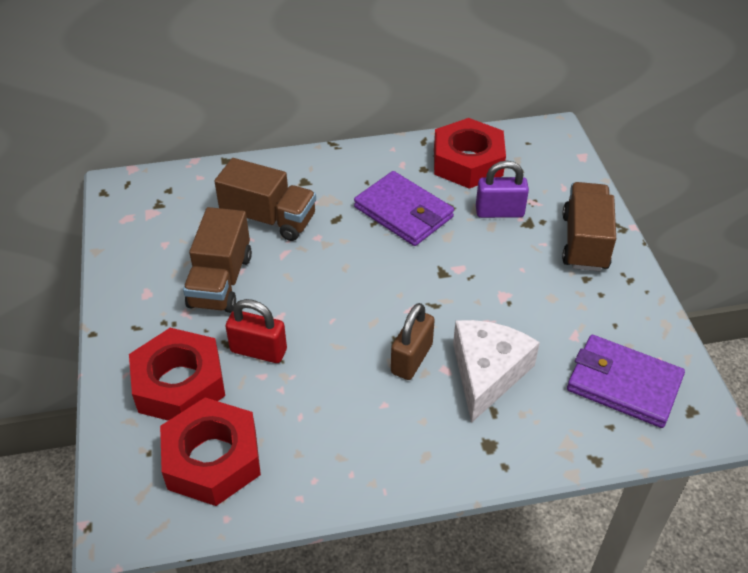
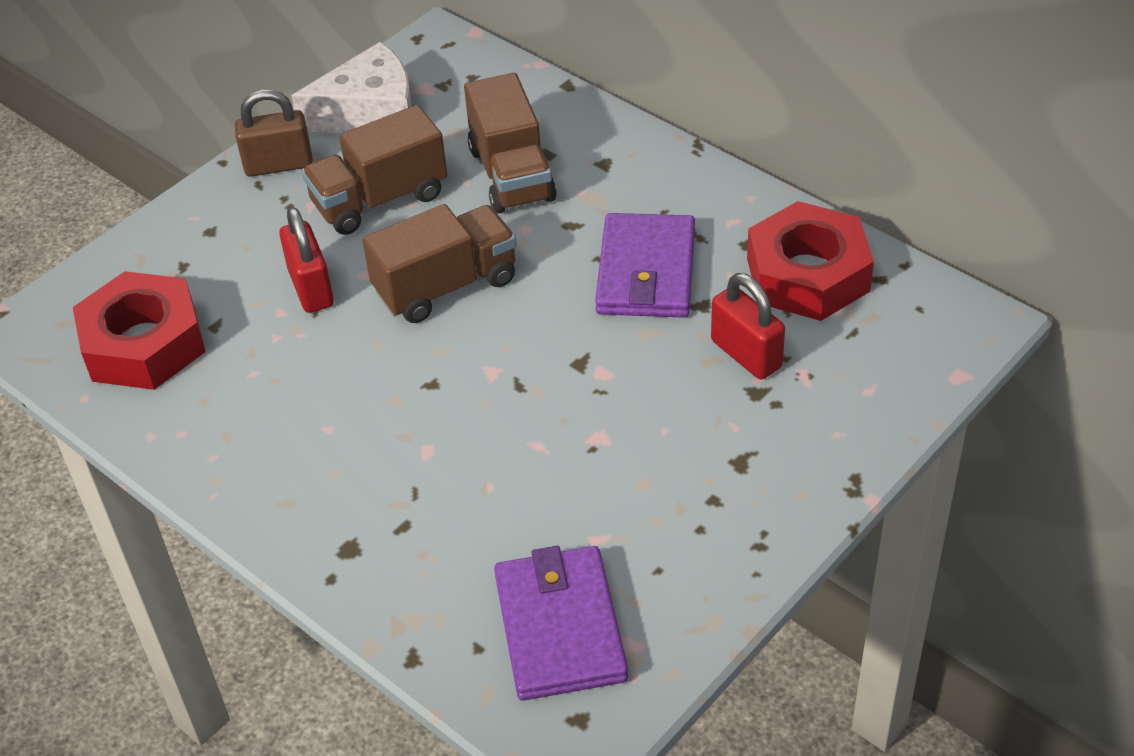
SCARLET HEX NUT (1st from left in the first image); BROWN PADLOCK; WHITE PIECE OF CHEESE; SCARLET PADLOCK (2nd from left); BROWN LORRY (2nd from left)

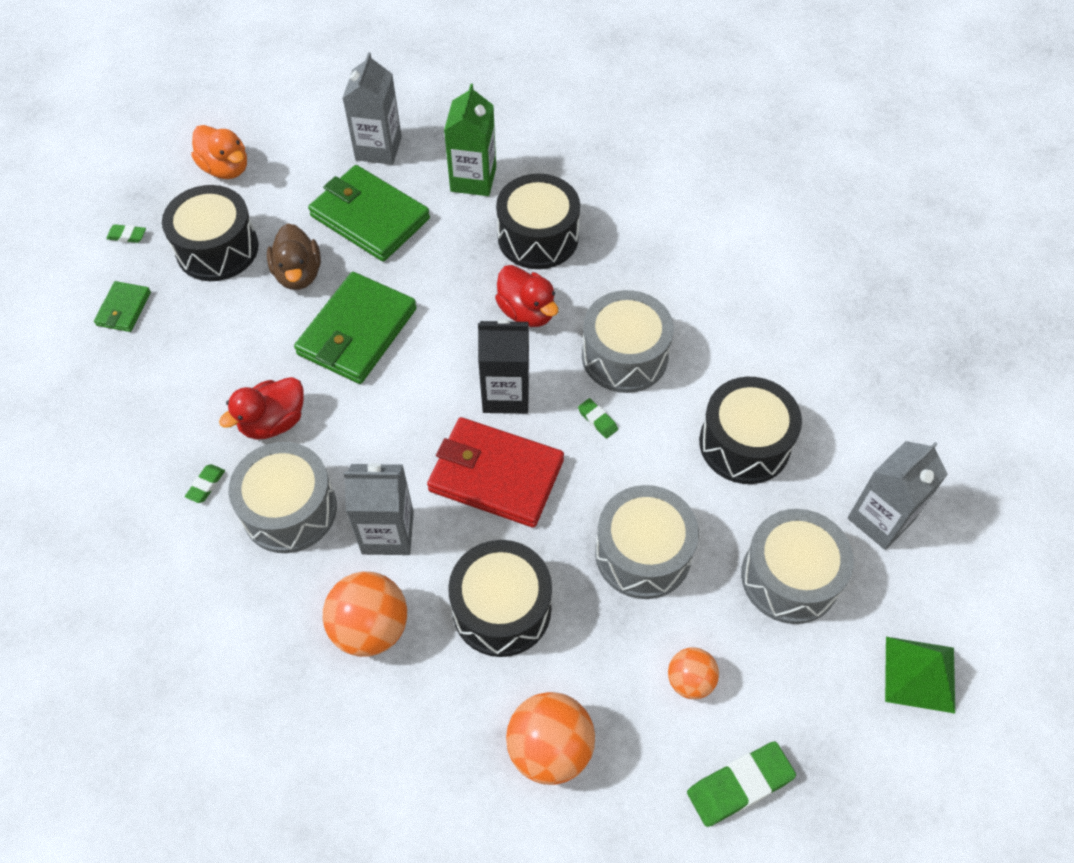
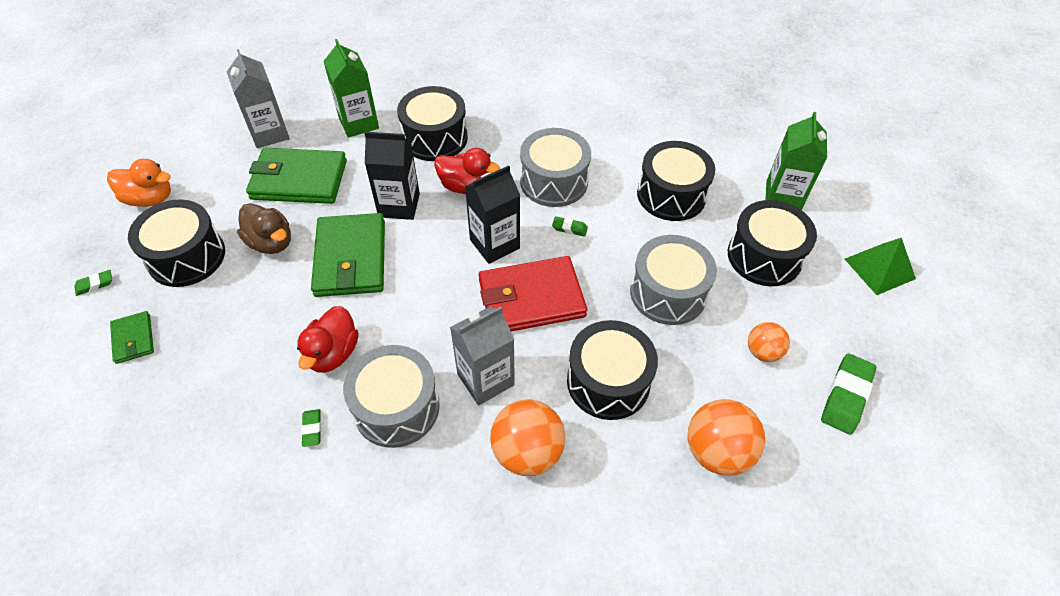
EBONY TOY DRUM (5th from left); GREEN MILK CARTON (2nd from left); EBONY MILK CARTON (1st from left)

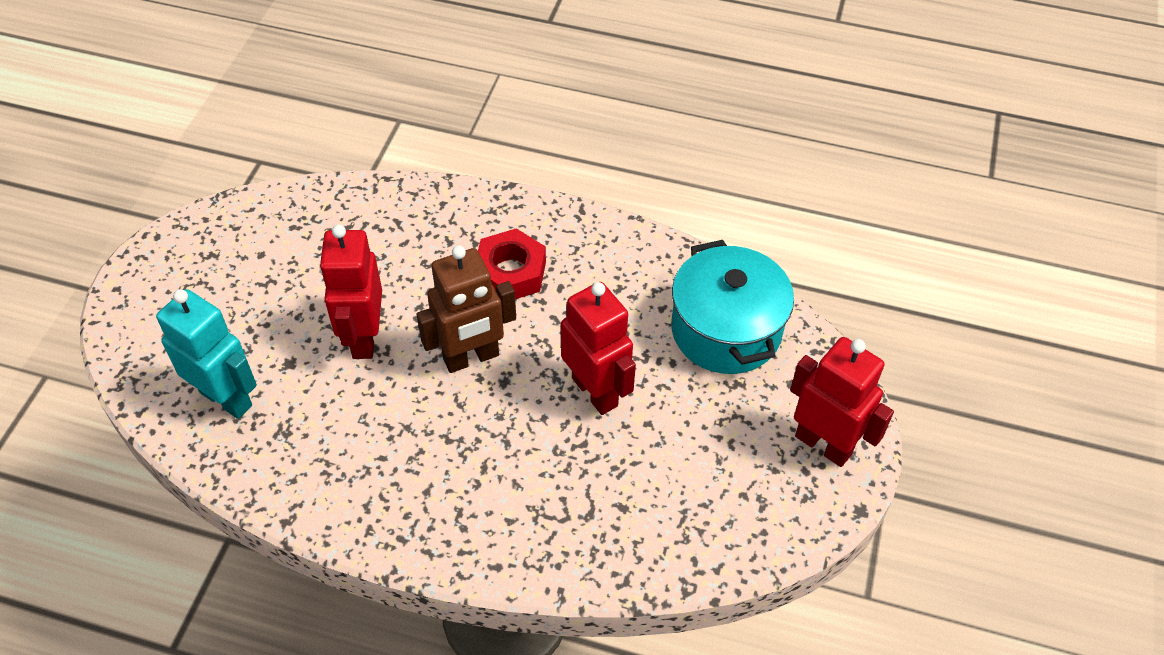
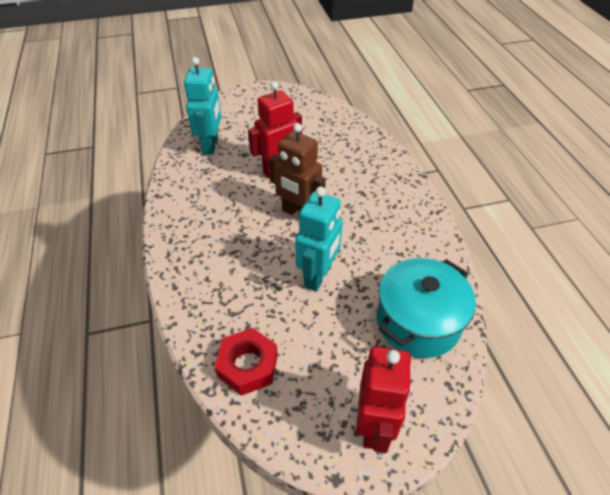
SCARLET HEX NUT; AQUA ROBOT FIGURE (2nd from left)

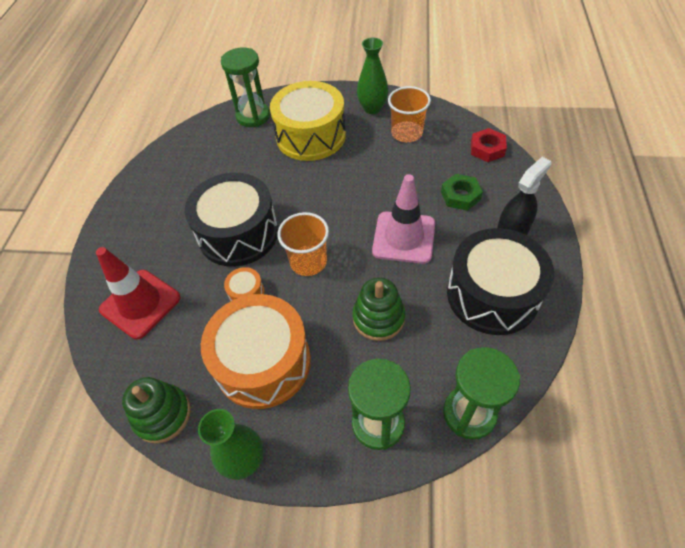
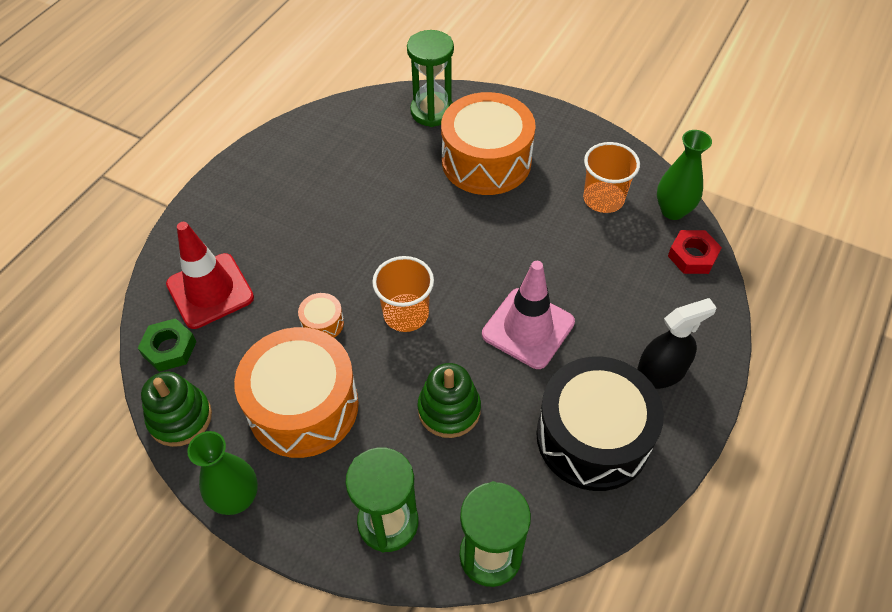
EBONY TOY DRUM (1st from left in the first image); BRIGHT ORANGE TOY DRUM (3rd from left); GREEN FLOWER VASE (2nd from left); GREEN HEX NUT

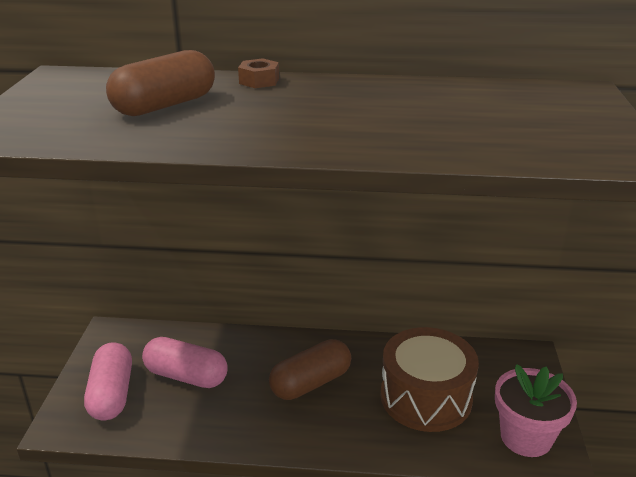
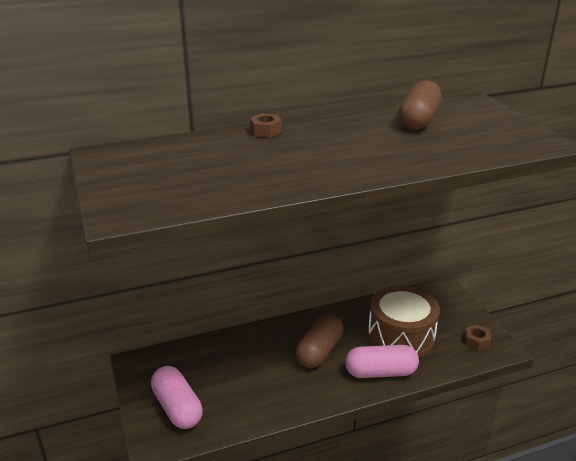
BROWN CAPSULE (2nd from left); ROSE-PINK CAPSULE (2nd from left); BROWN HEX NUT (2nd from left)

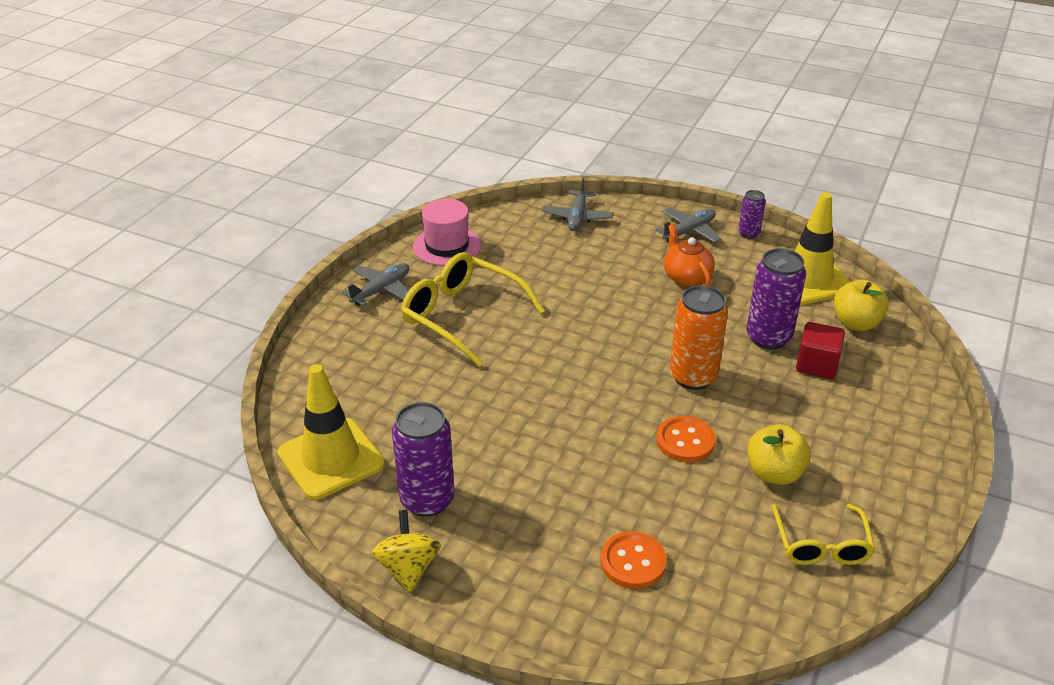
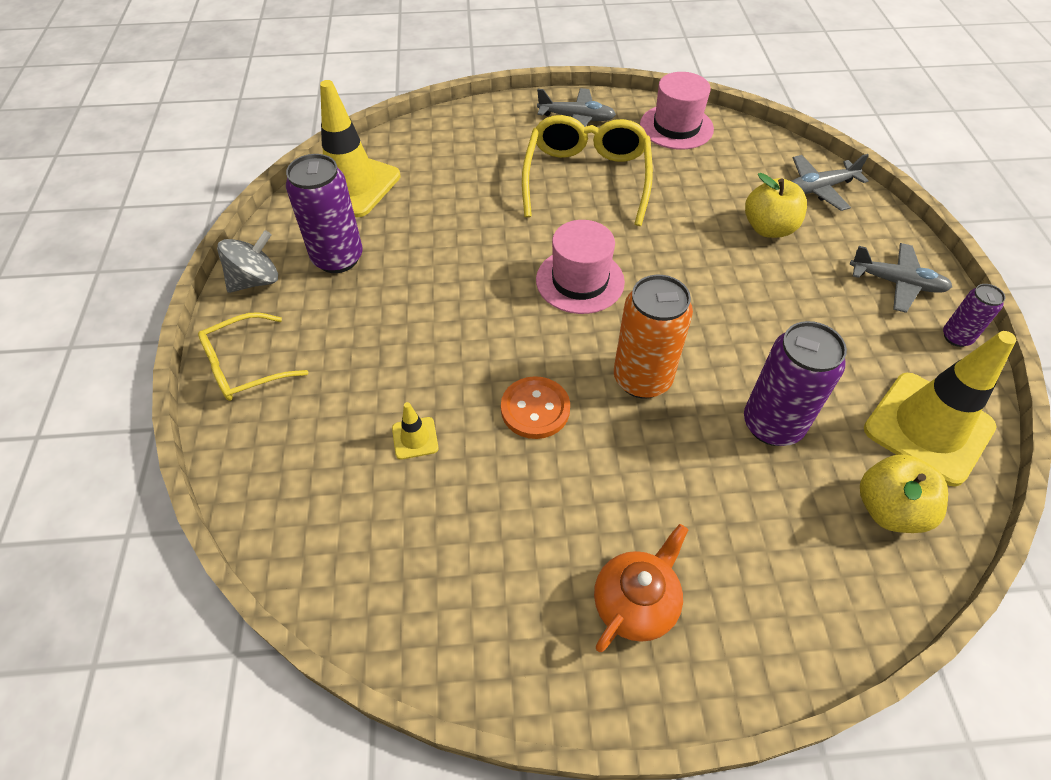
GREY WHIRLIGIG; BRIGHT ORANGE SEWING BUTTON (1st from left in the first image); BRIGHT ORANGE TEA POT; GOLDEN TOY APPLE (1st from left); GOLDEN EYEGLASSES (1st from left); SCARLET CUBE; GOLDEN TRAFFIC CONE (2nd from left); ROSE-PINK HAT (1st from left)

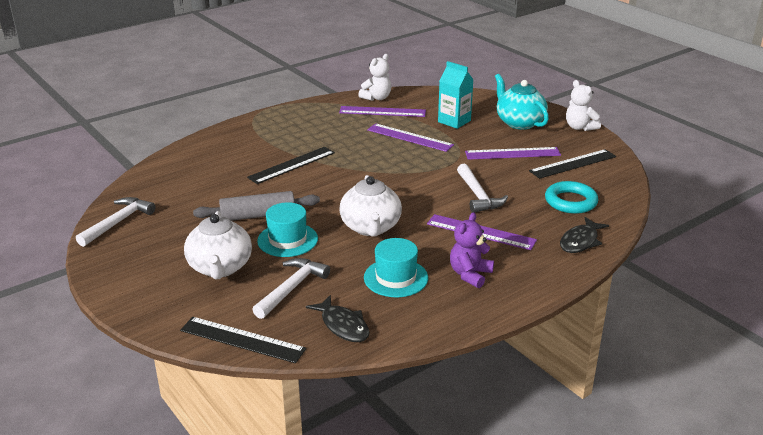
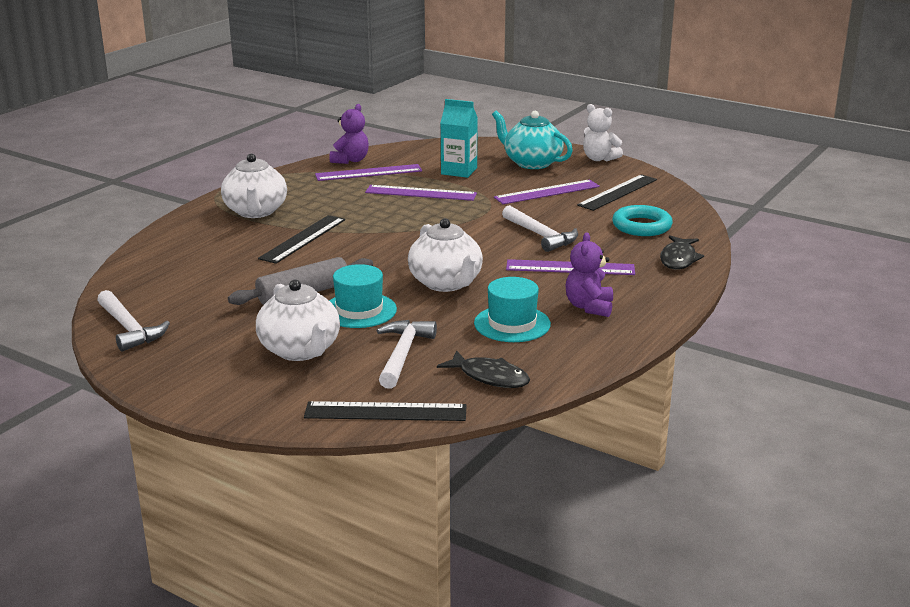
WHITE CARPENTER'S HAMMER (1st from left); VIOLET STUFFED BEAR (1st from left); WHITE TEA POT (1st from left)

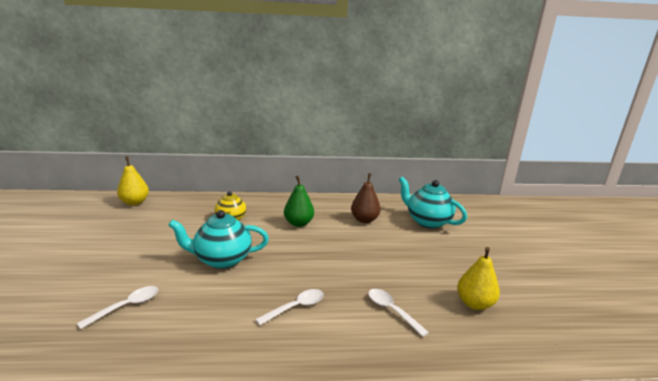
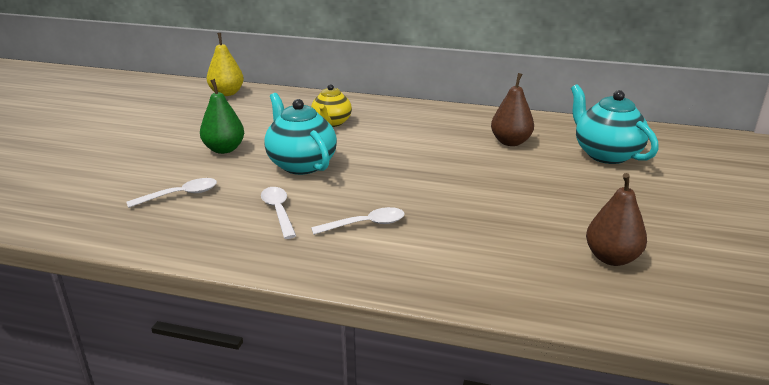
AQUA TEA POT (1st from left); GREEN PEAR FRUIT; WHITE TEASPOON (2nd from left); BROWN PEAR FRUIT (2nd from left)

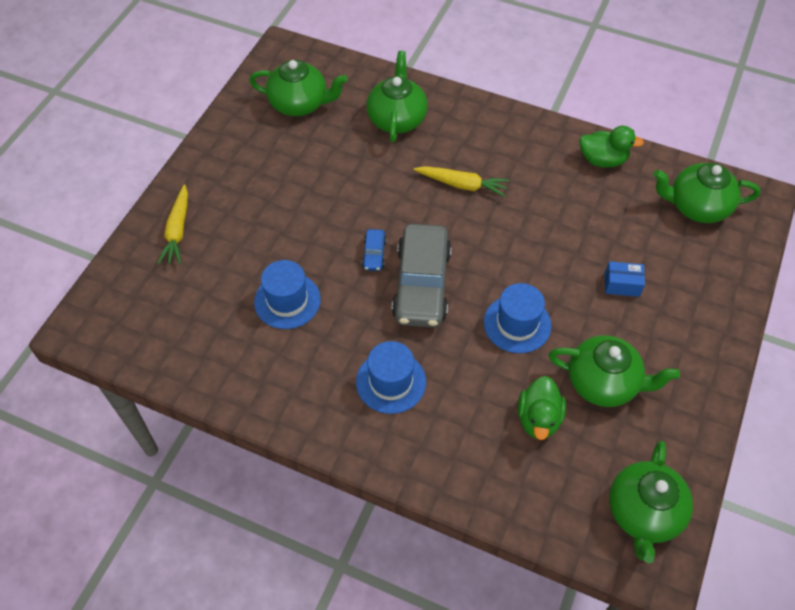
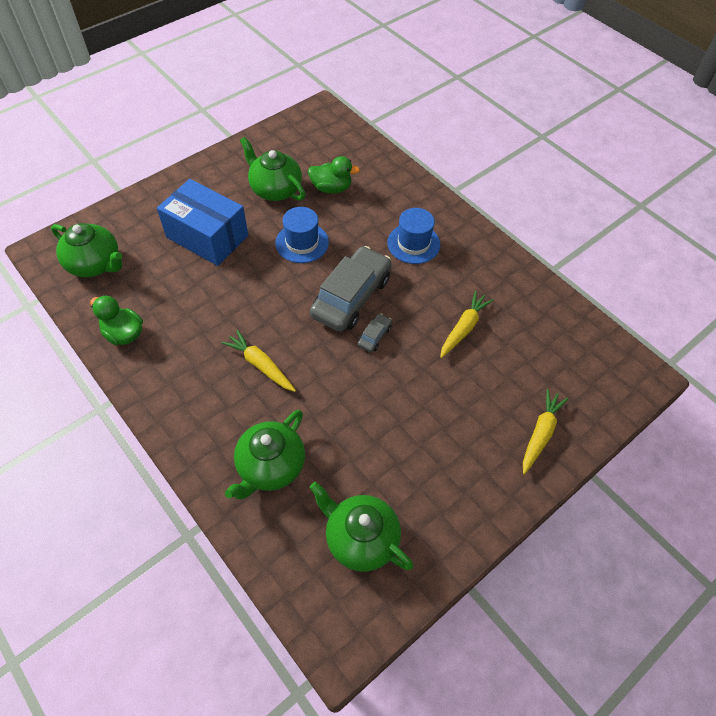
GOLDEN ROOT VEGETABLE (2nd from left); GREY TOY CAR (2nd from left); GREEN DUCK (2nd from left); BLUE PACKAGE; GREEN TEA POT (4th from left in the first image)

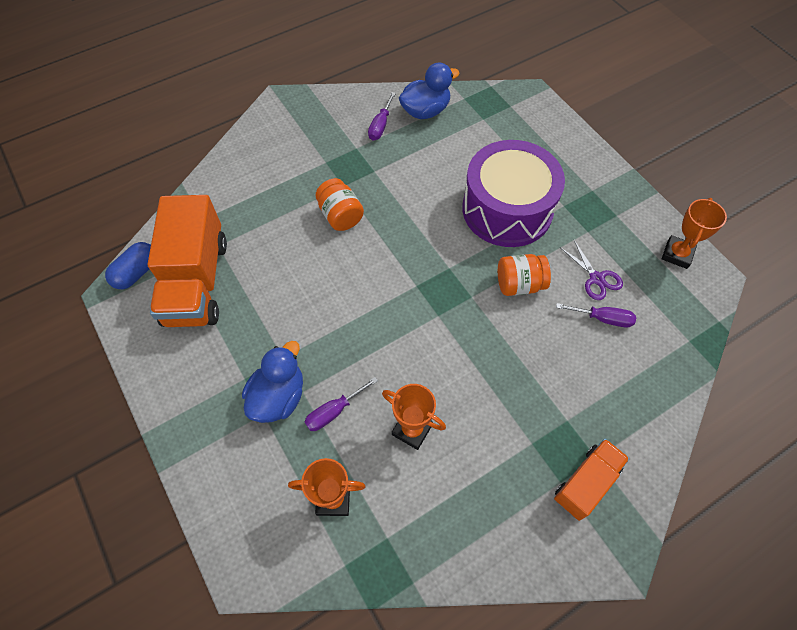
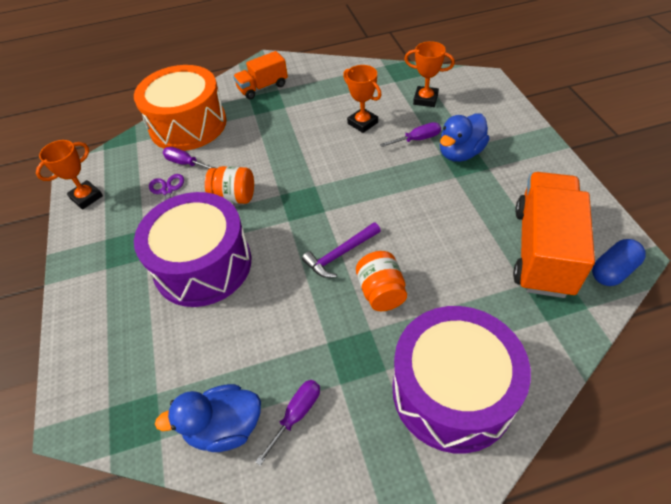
BRIGHT ORANGE TOY DRUM; VIOLET CARPENTER'S HAMMER; VIOLET TOY DRUM (2nd from left)

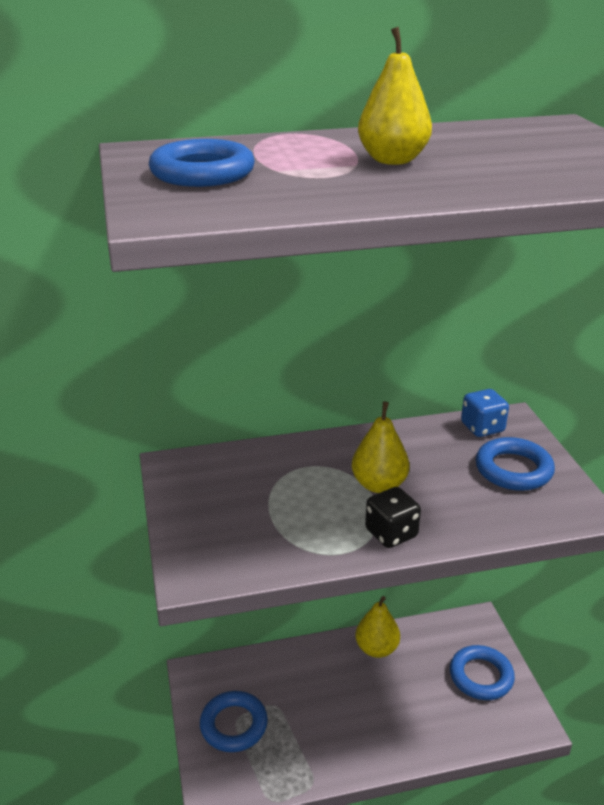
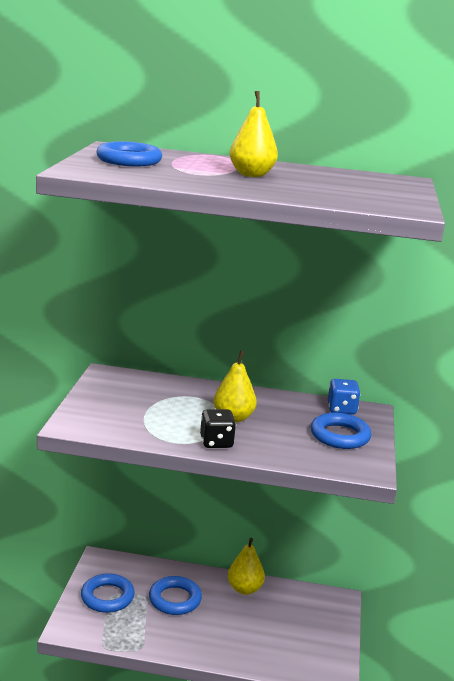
BLUE HOOP (3rd from left)

